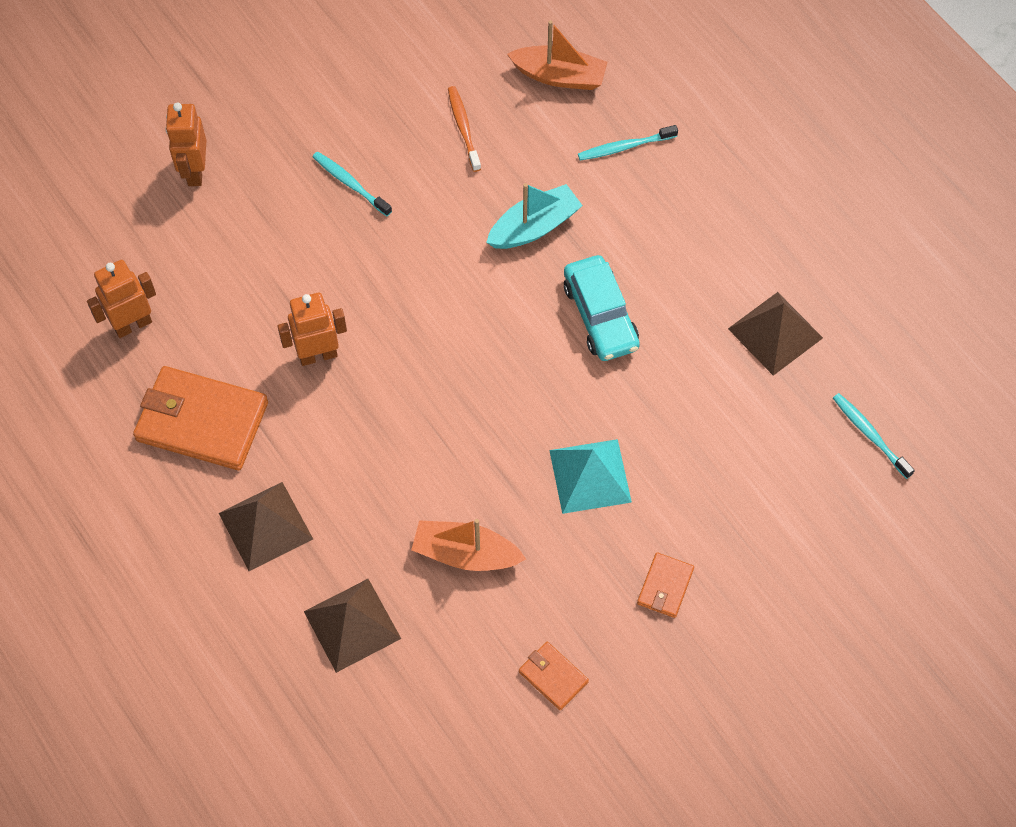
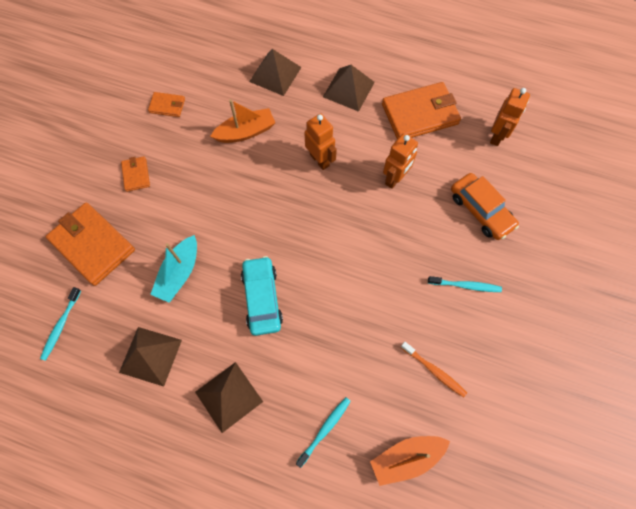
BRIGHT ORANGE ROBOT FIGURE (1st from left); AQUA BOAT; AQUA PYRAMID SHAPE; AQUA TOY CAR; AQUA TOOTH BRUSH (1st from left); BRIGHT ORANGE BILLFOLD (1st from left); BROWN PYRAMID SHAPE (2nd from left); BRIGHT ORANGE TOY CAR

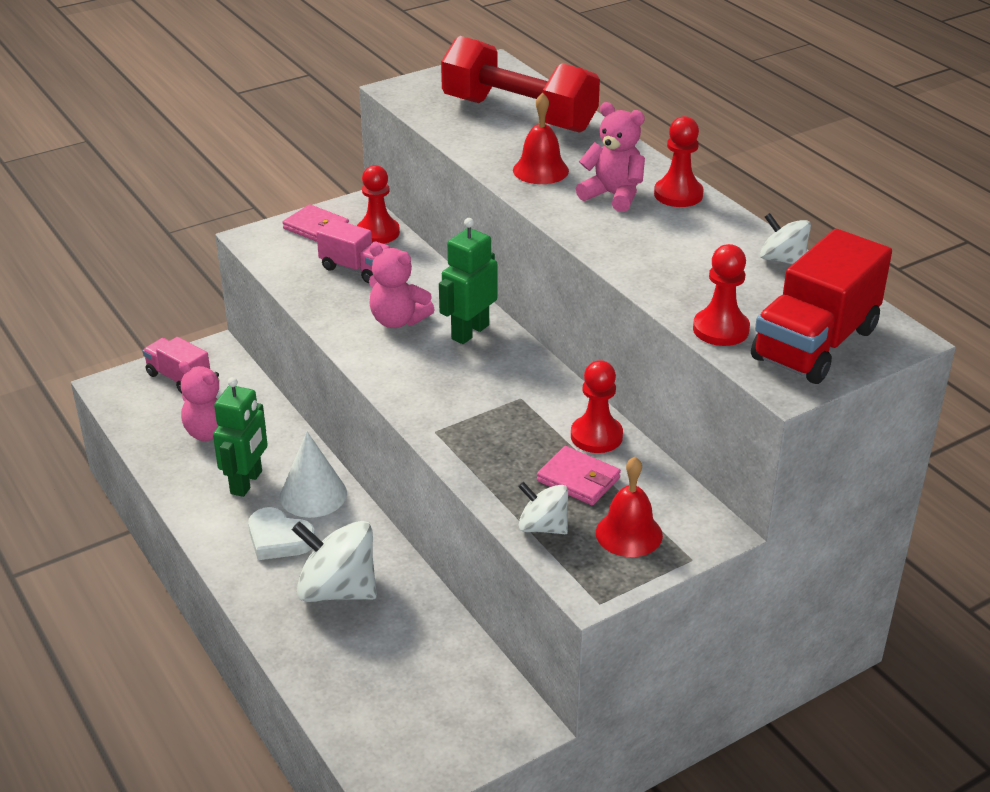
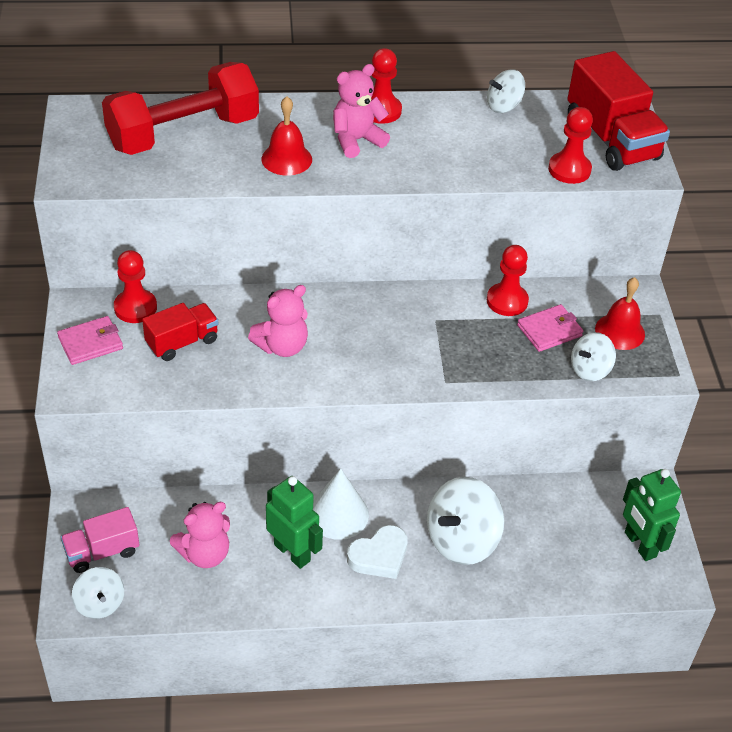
SCARLET LORRY (1st from left); GREEN ROBOT FIGURE (2nd from left); WHITE WHIRLIGIG (1st from left)

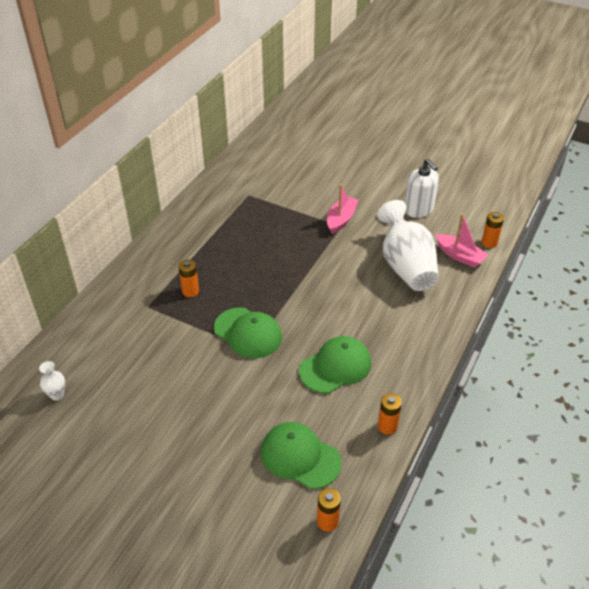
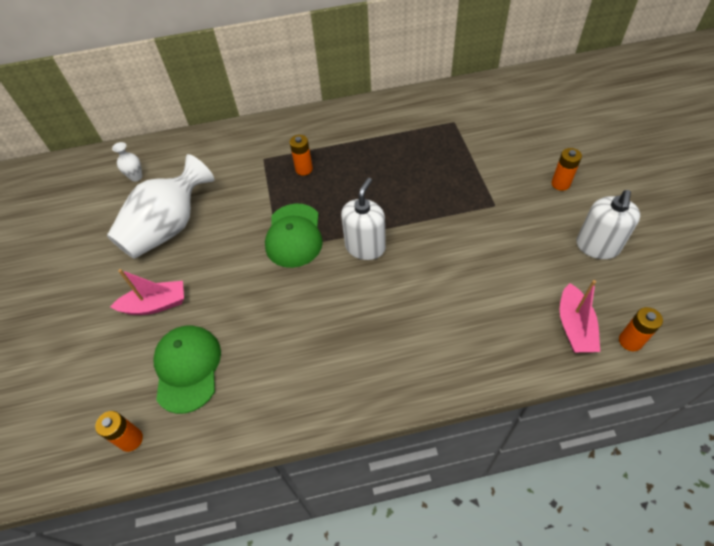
GREEN CAP (3rd from left in the first image); ROSE-PINK BOAT (1st from left); WHITE FLOWER VASE (2nd from left); BRIGHT ORANGE AA BATTERY (3rd from left); WHITE SOAP PUMP (1st from left)

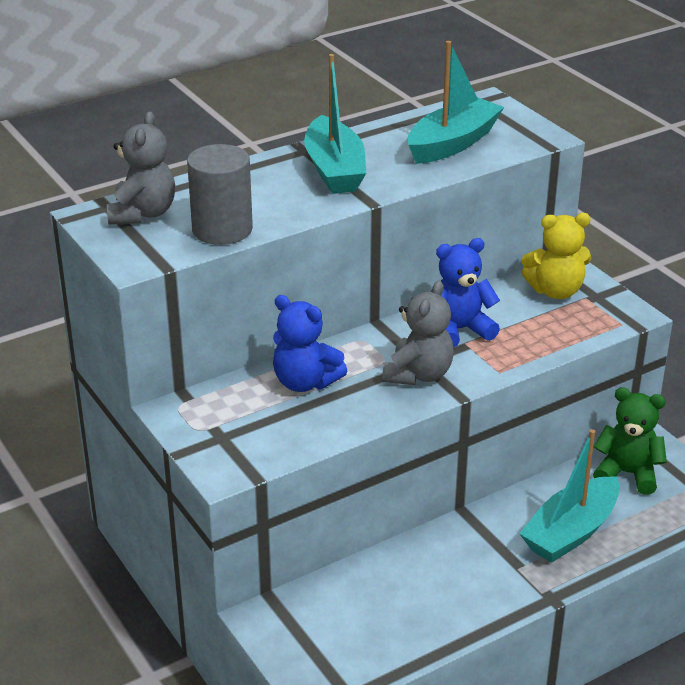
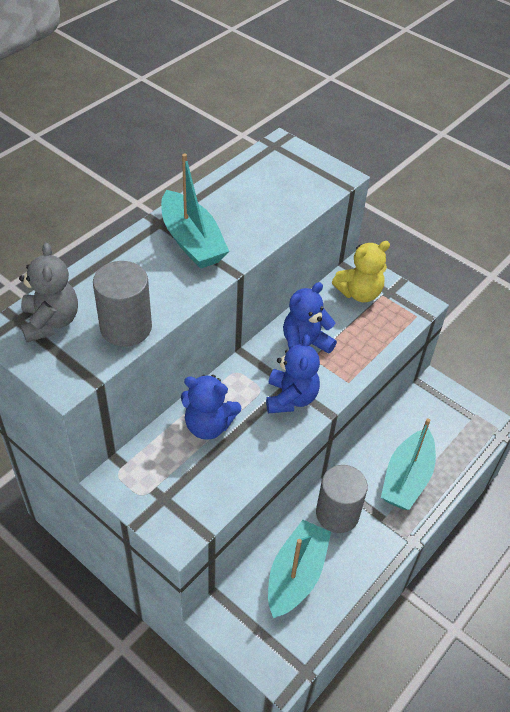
BLUE STUFFED BEAR (2nd from left); AQUA BOAT (2nd from left); GREEN STUFFED BEAR; GREY CYLINDER SHAPE (2nd from left)

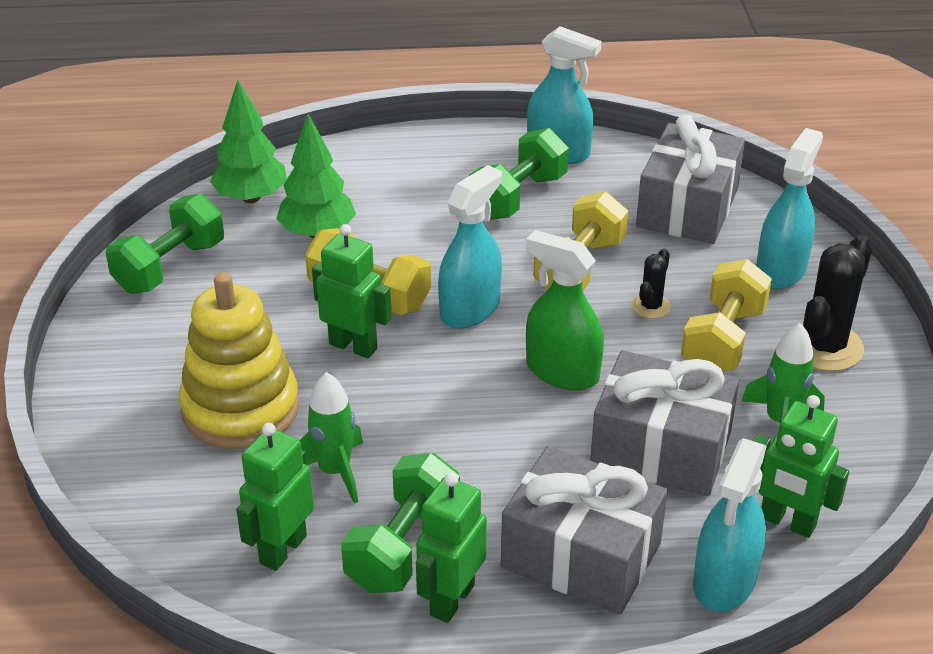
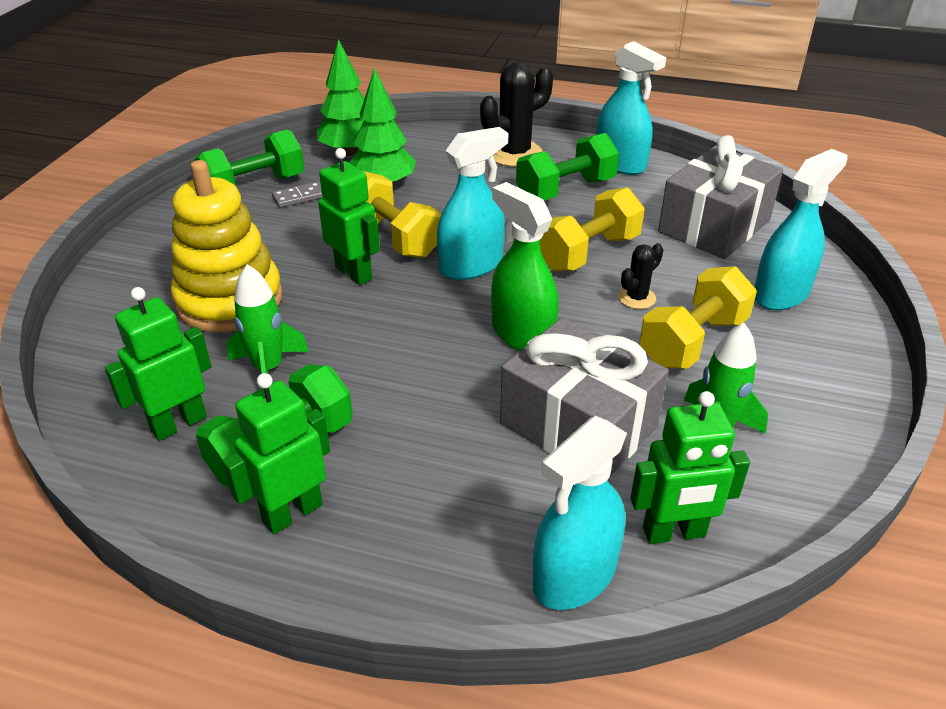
GREY PRESENT (1st from left in the first image); GREEN ROBOT FIGURE (4th from left); EBONY CACTUS (1st from left); GREY DOMINO TILE

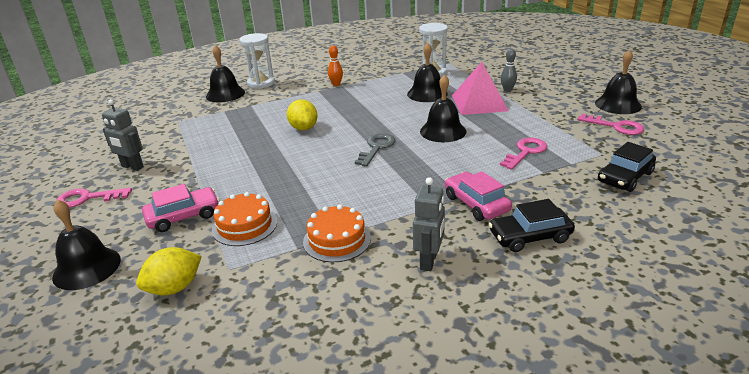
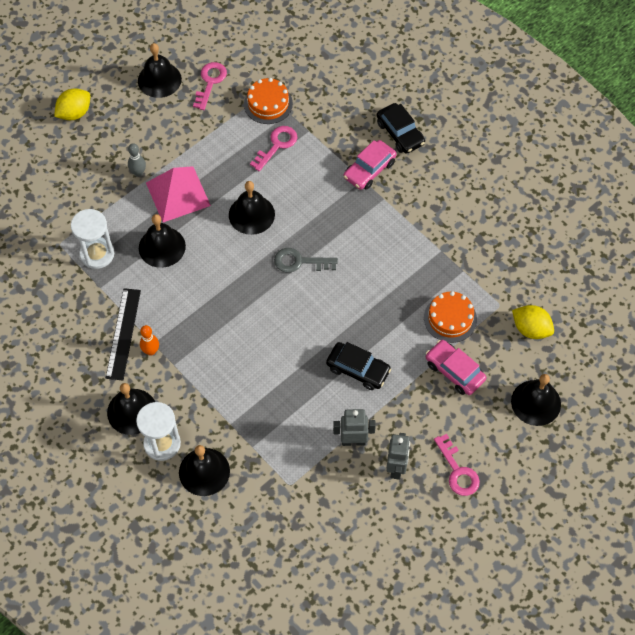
GOLDEN LEMON (1st from left); BRIGHT ORANGE GATEAU (1st from left); GREY ROBOT FIGURE (1st from left); ROSE-PINK LATCHKEY (2nd from left); EBONY TOY CAR (1st from left); EBONY RULER; EBONY HAND BELL (1st from left)

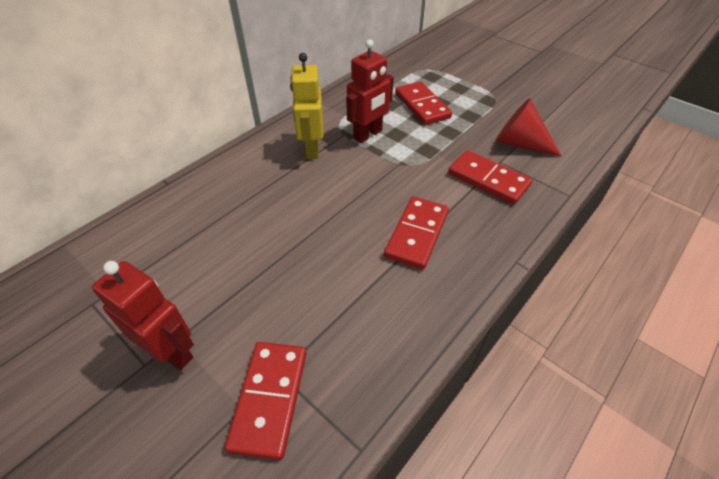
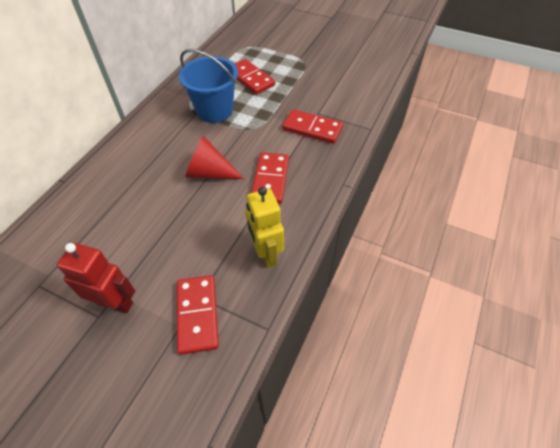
GOLDEN ROBOT FIGURE; BLUE SAND BUCKET; SCARLET SOLID CONE

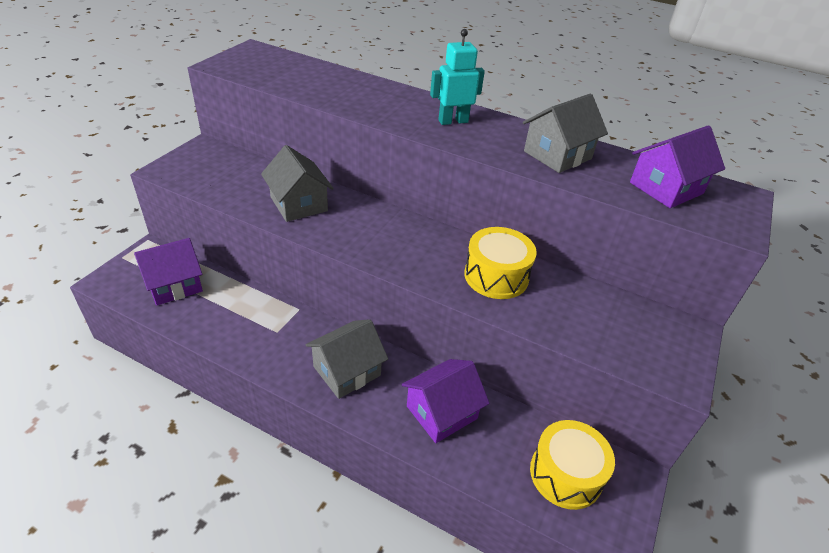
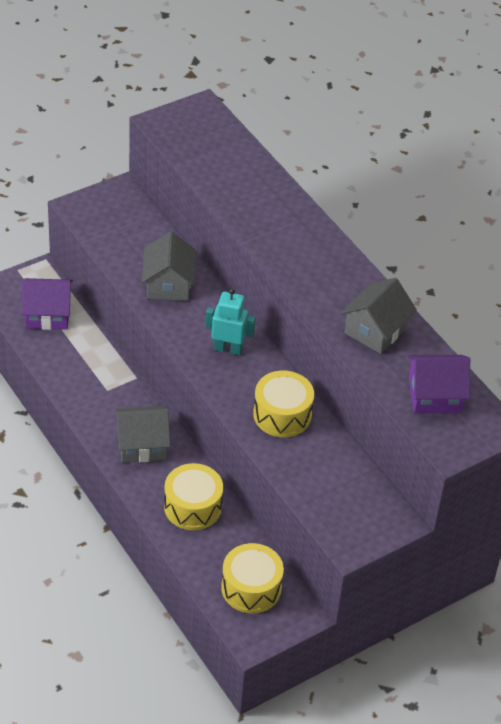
GOLDEN TOY DRUM (1st from left); AQUA ROBOT FIGURE; GREY COTTAGE (3rd from left)

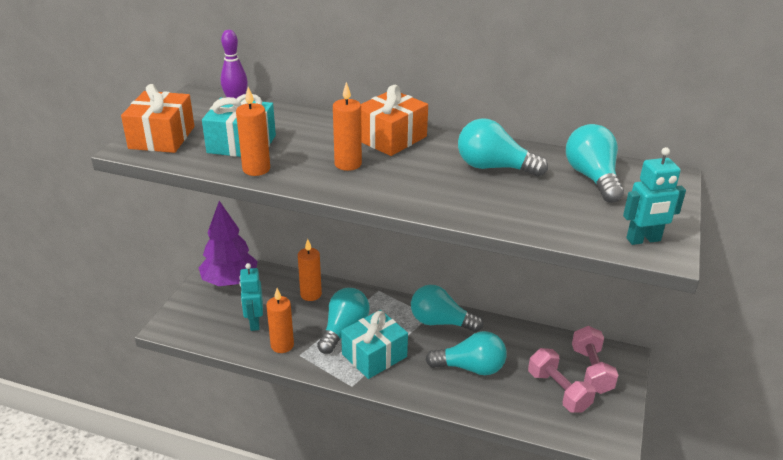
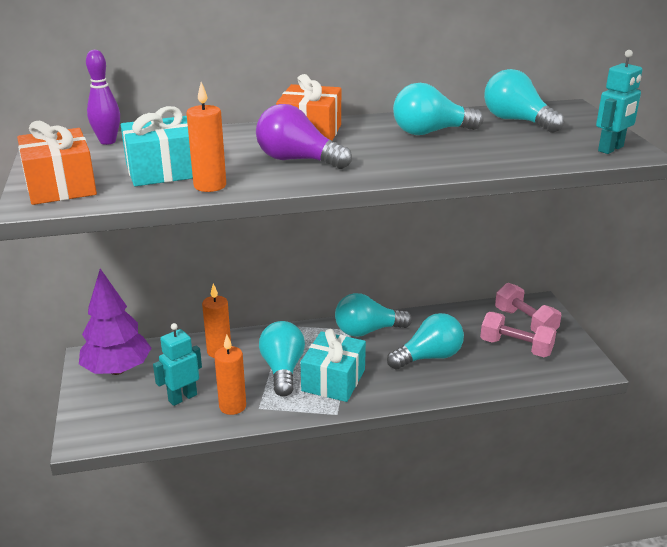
AQUA ROBOT FIGURE (1st from left); VIOLET LIGHT BULB

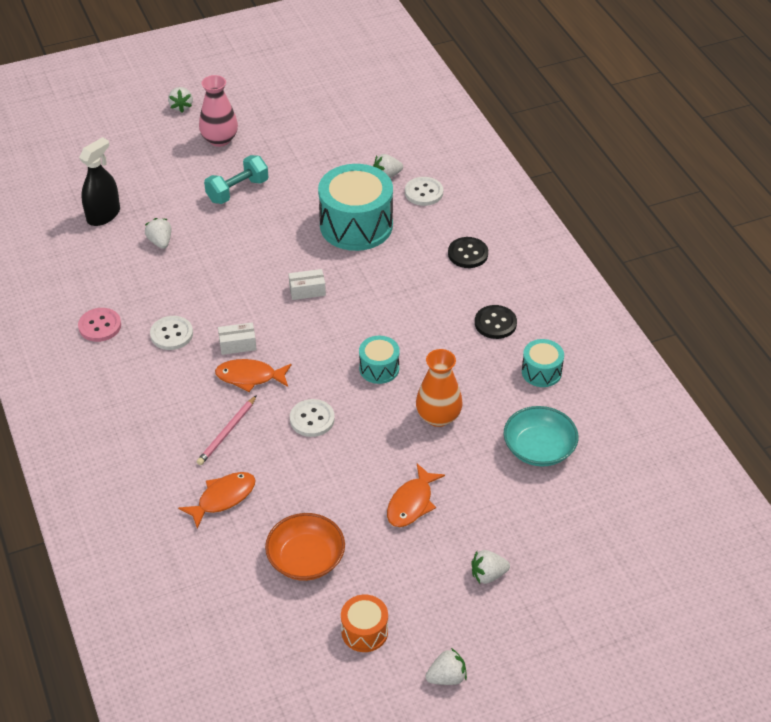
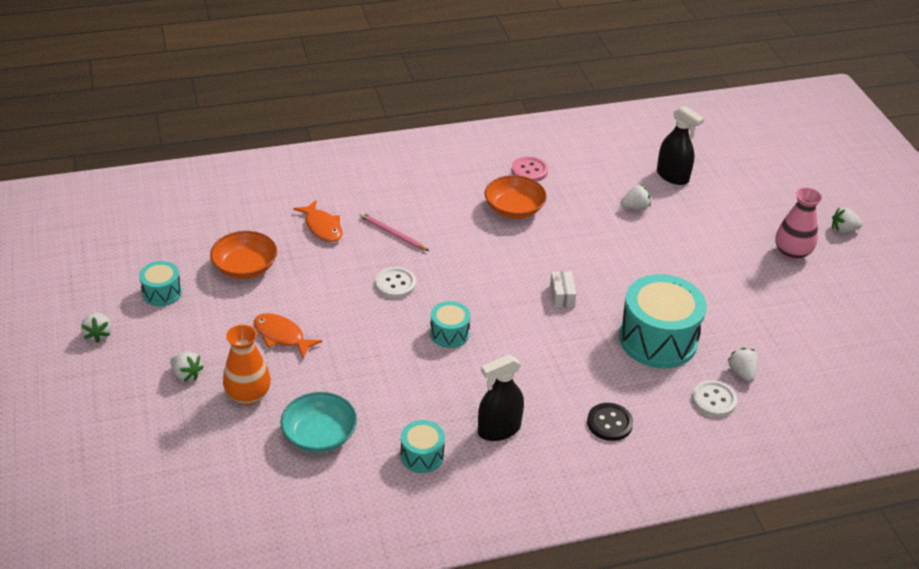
BRIGHT ORANGE DEEP DISH (2nd from left); AQUA FREE WEIGHT; BRIGHT ORANGE TOY FISH (2nd from left in the first image); WHITE PACKAGE (1st from left in the first image); AQUA TOY DRUM (1st from left); BRIGHT ORANGE FLOWER VASE; WHITE BERRY (2nd from left); EBONY SPRAY CLEANER (1st from left)

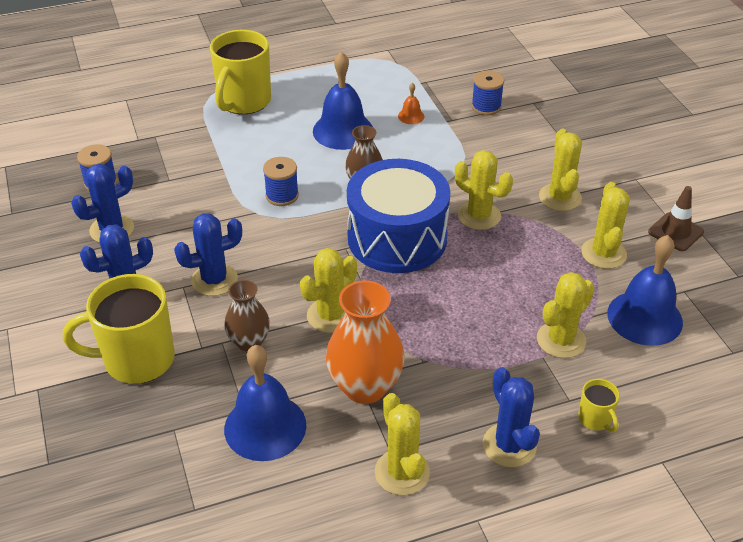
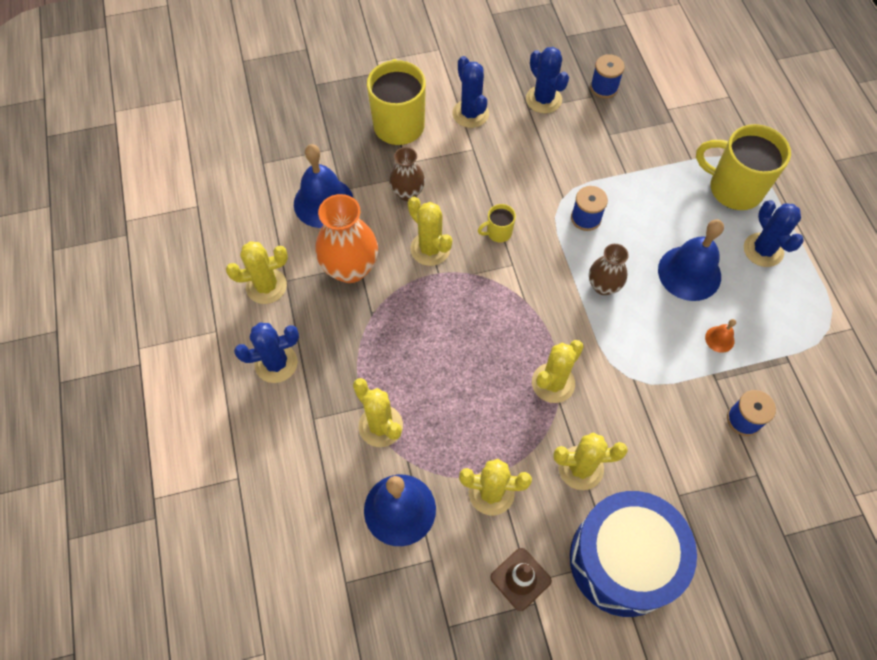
BLUE CACTUS (4th from left); BLUE TOY DRUM; GOLDEN TEA MUG (2nd from left)

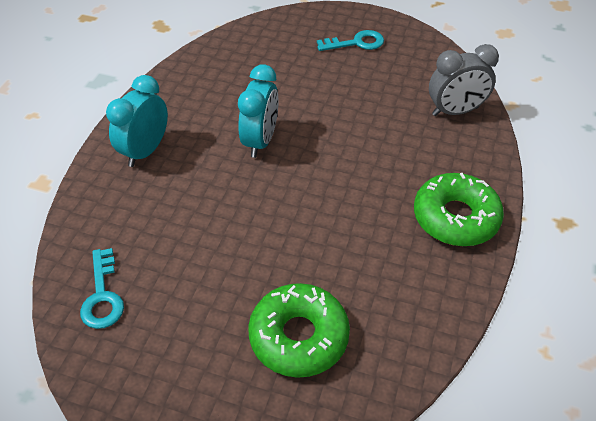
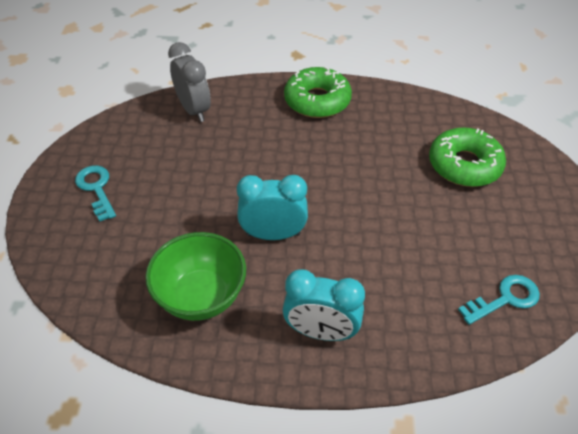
GREEN DEEP DISH

